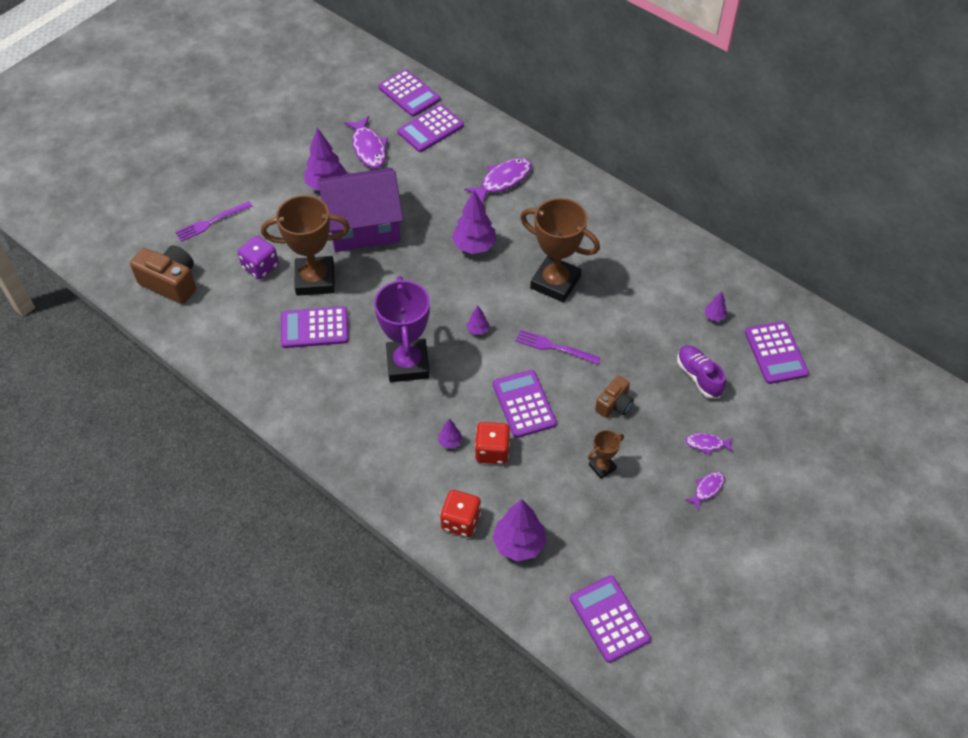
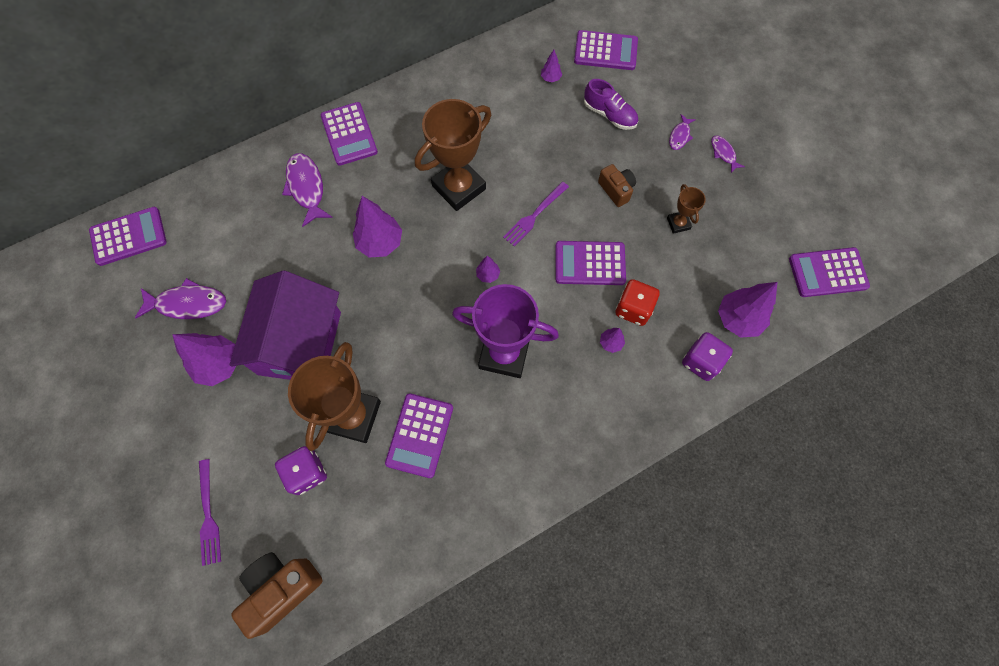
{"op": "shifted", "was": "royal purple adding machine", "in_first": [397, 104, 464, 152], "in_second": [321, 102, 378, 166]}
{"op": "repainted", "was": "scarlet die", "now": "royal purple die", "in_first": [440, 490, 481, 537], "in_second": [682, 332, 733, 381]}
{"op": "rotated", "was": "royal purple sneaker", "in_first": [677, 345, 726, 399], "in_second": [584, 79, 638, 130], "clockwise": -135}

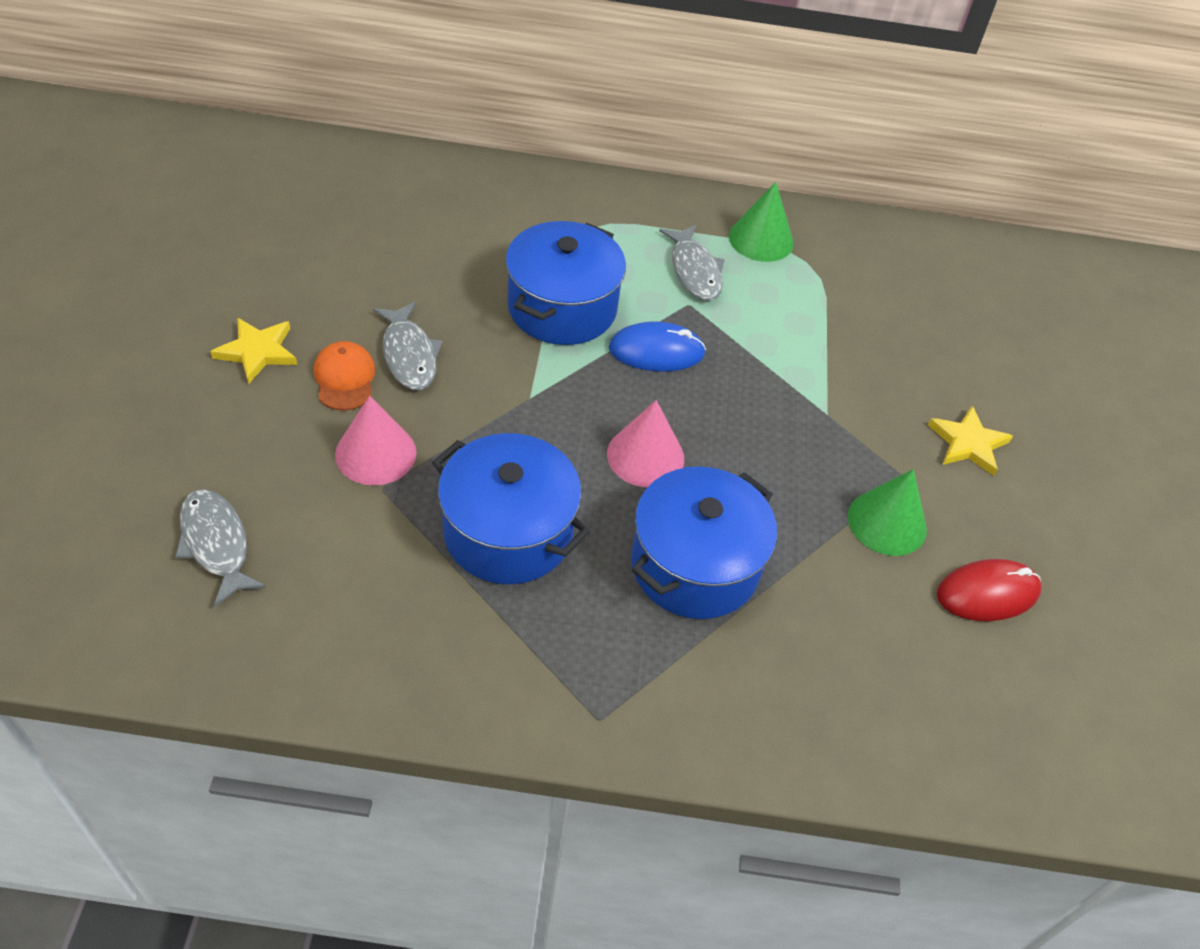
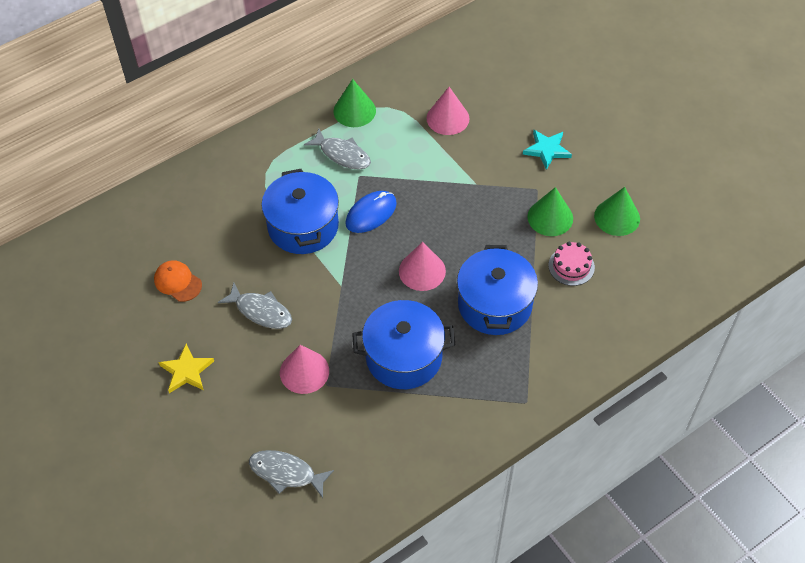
{"op": "new", "now": "rose-pink solid cone", "in_second": [426, 87, 469, 135]}
{"op": "new", "now": "rose-pink layer cake", "in_second": [548, 242, 595, 286]}
{"op": "shifted", "was": "bright orange peaked cap", "in_first": [314, 341, 375, 411], "in_second": [154, 260, 202, 302]}
{"op": "swapped", "was": "scarlet PC mouse", "now": "emerald solid cone", "in_first": [937, 559, 1042, 621], "in_second": [594, 187, 640, 236]}
{"op": "repainted", "was": "yellow star", "now": "teal star", "in_first": [928, 406, 1013, 476], "in_second": [523, 130, 572, 170]}

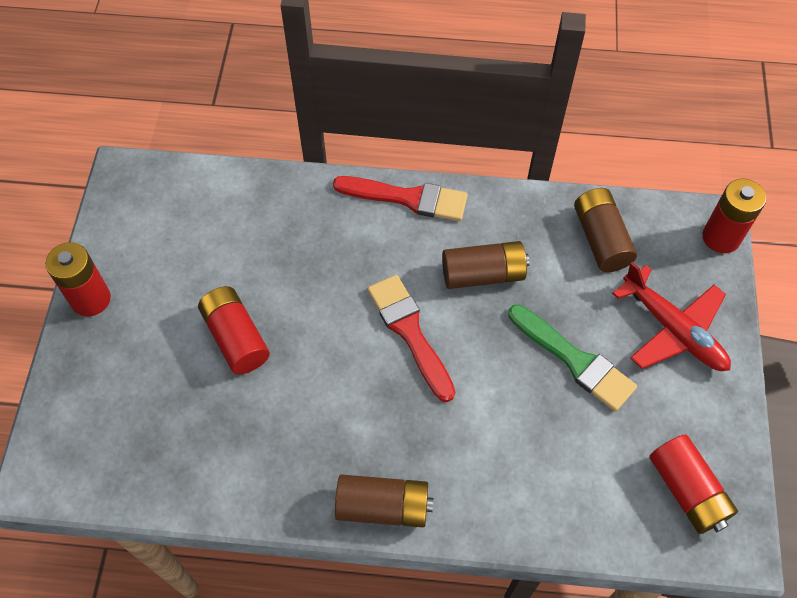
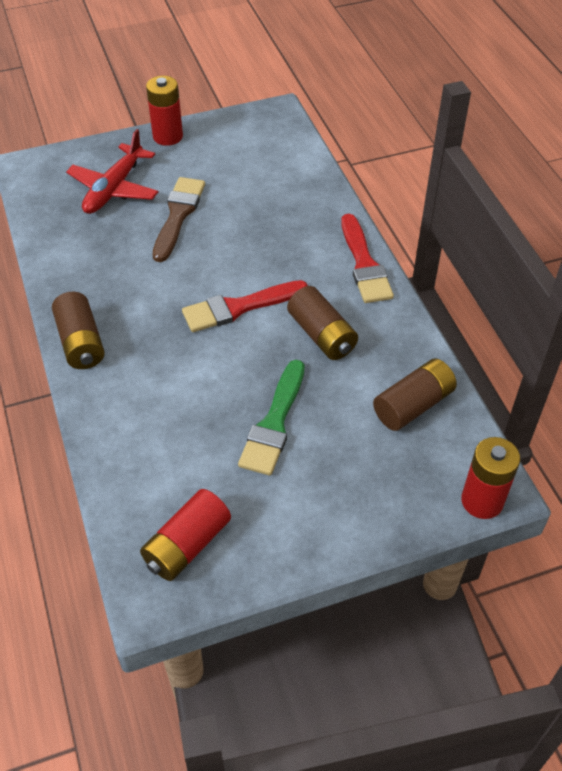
{"op": "shifted", "was": "scarlet toy plane", "in_first": [612, 262, 731, 371], "in_second": [66, 129, 159, 214]}
{"op": "swapped", "was": "scarlet battery", "now": "brown brush", "in_first": [198, 286, 270, 374], "in_second": [153, 177, 205, 262]}
{"op": "rotated", "was": "scarlet brush", "in_first": [367, 275, 455, 402], "in_second": [182, 280, 308, 332], "clockwise": -150}

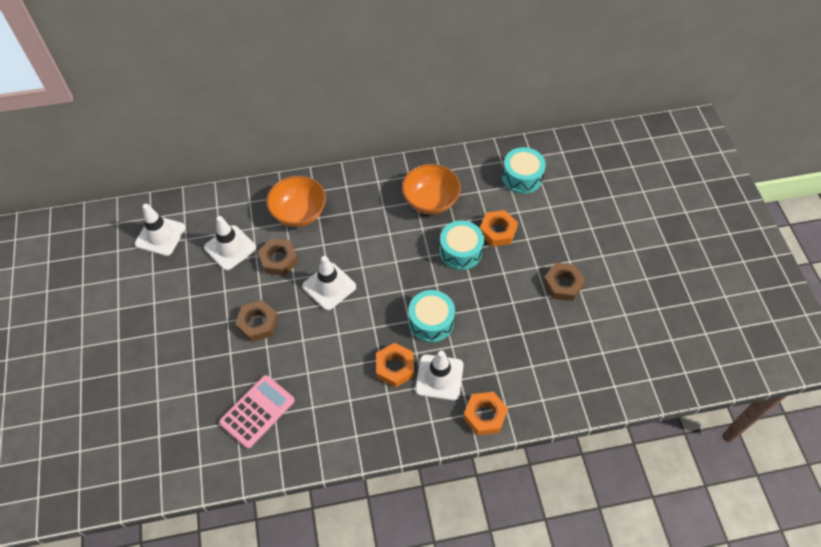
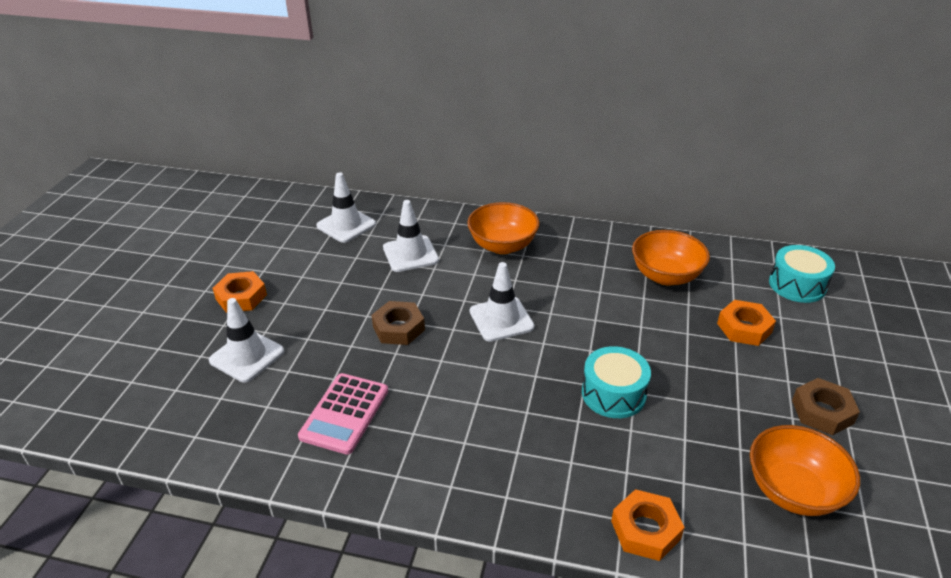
{"op": "gone", "was": "brown nut", "in_first": [258, 238, 298, 276]}
{"op": "gone", "was": "teal snare drum", "in_first": [439, 221, 484, 270]}
{"op": "new", "now": "bright orange bowl", "in_second": [750, 425, 860, 516]}
{"op": "shifted", "was": "bright orange nut", "in_first": [376, 343, 414, 387], "in_second": [213, 271, 267, 313]}
{"op": "shifted", "was": "white safety cone", "in_first": [415, 350, 464, 401], "in_second": [209, 298, 284, 382]}
{"op": "rotated", "was": "rose-pink adding machine", "in_first": [219, 375, 295, 449], "in_second": [298, 373, 388, 455], "clockwise": 135}

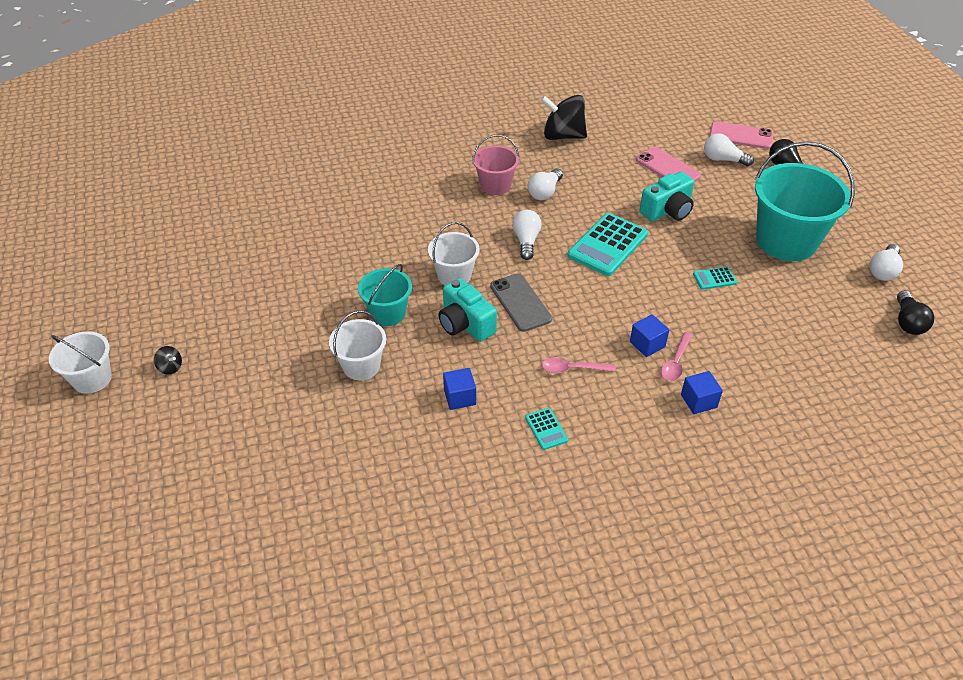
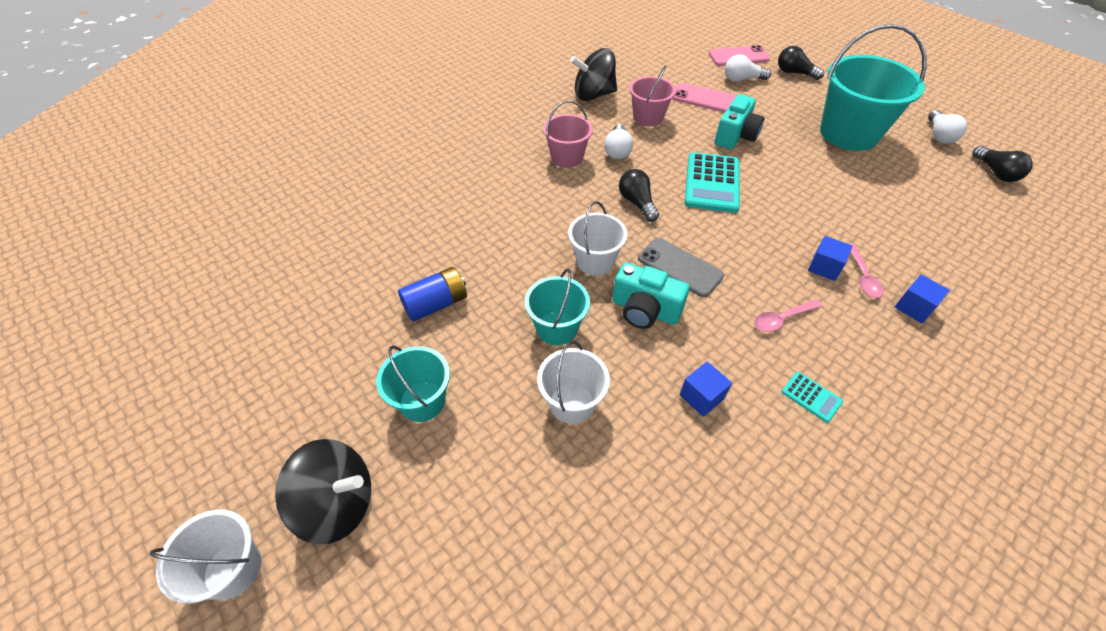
{"op": "gone", "was": "teal adding machine", "in_first": [693, 267, 737, 290]}
{"op": "new", "now": "teal bucket", "in_second": [376, 345, 450, 422]}
{"op": "new", "now": "royal blue battery", "in_second": [398, 267, 467, 321]}
{"op": "new", "now": "rose-pink bucket", "in_second": [629, 65, 676, 127]}
{"op": "repainted", "was": "white light bulb", "now": "ebony light bulb", "in_first": [512, 210, 542, 260], "in_second": [619, 169, 659, 222]}
{"op": "scaled", "was": "ebony spinning top", "in_first": [154, 346, 182, 375], "in_second": [275, 439, 371, 544], "ratio": 2.45}

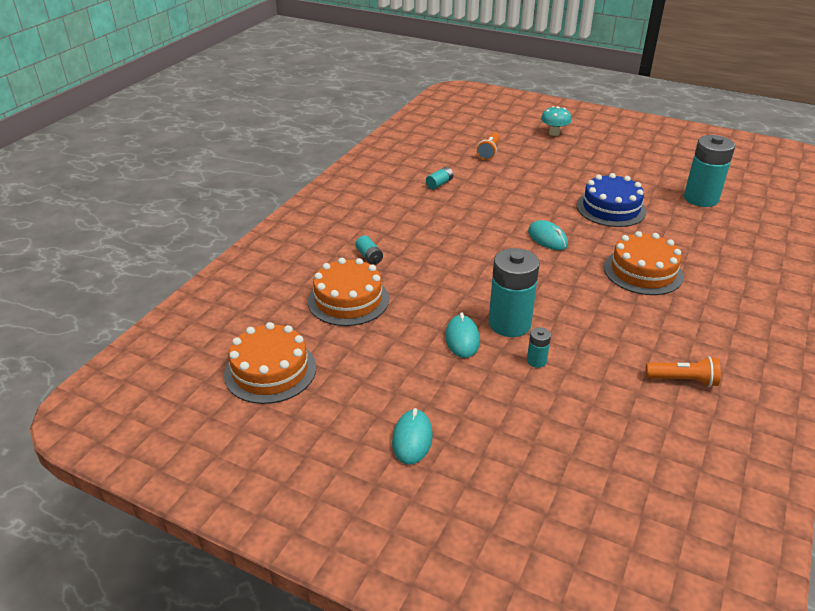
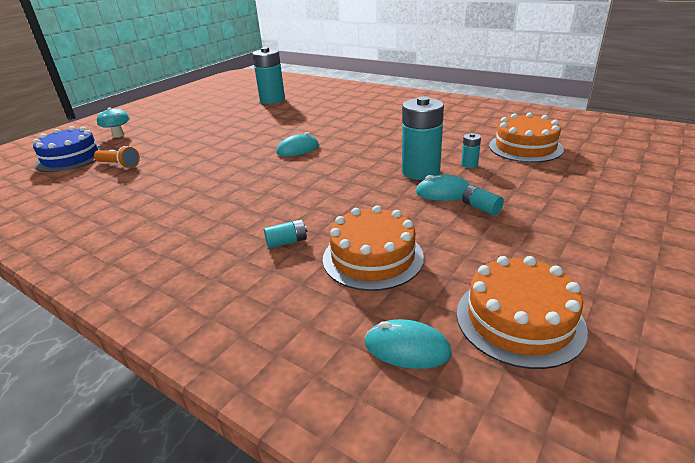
{"op": "gone", "was": "bright orange flashlight", "in_first": [646, 356, 721, 387]}
{"op": "shifted", "was": "teal PC mouse", "in_first": [392, 408, 433, 465], "in_second": [365, 319, 452, 369]}
{"op": "shifted", "was": "teal battery", "in_first": [426, 167, 453, 189], "in_second": [462, 185, 504, 215]}
{"op": "shifted", "was": "royal blue layer cake", "in_first": [576, 173, 647, 227], "in_second": [33, 126, 105, 172]}
{"op": "shifted", "was": "bright orange layer cake", "in_first": [604, 231, 684, 295], "in_second": [489, 113, 564, 163]}

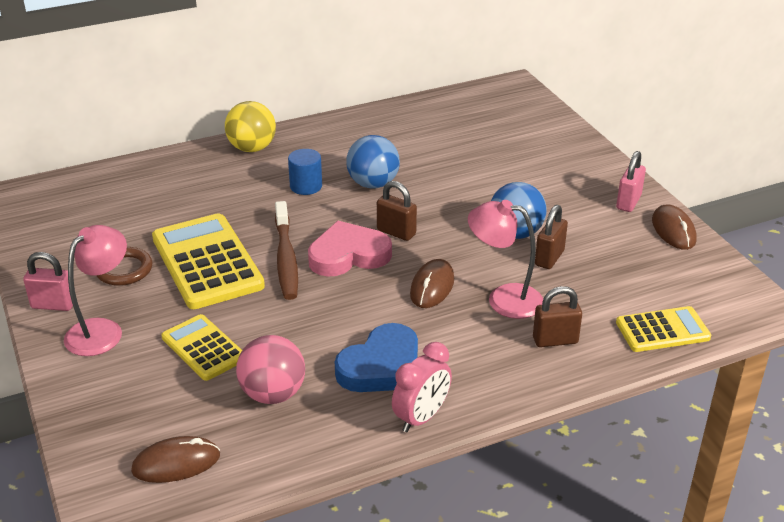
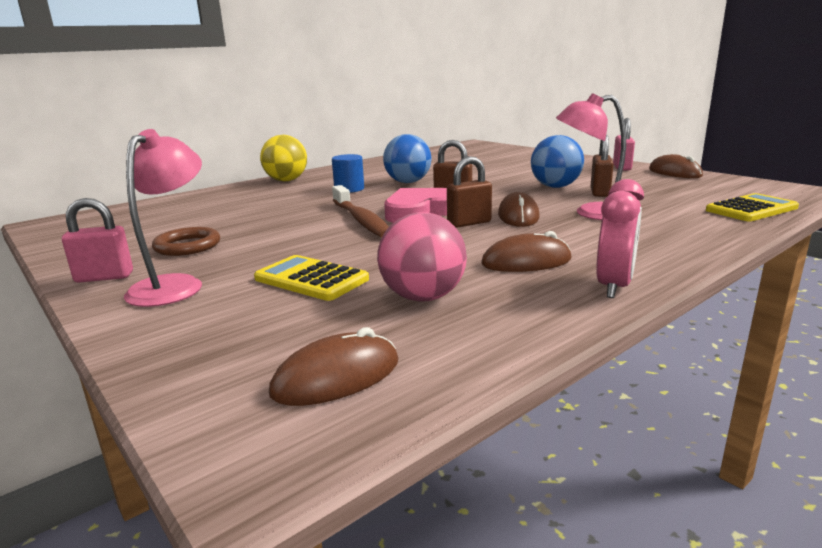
{"op": "gone", "was": "yellow adding machine", "in_first": [152, 213, 265, 309]}
{"op": "shifted", "was": "brown padlock", "in_first": [533, 286, 582, 347], "in_second": [447, 156, 492, 228]}
{"op": "swapped", "was": "royal blue heart shape", "now": "brown PC mouse", "in_first": [335, 323, 418, 392], "in_second": [481, 231, 572, 272]}

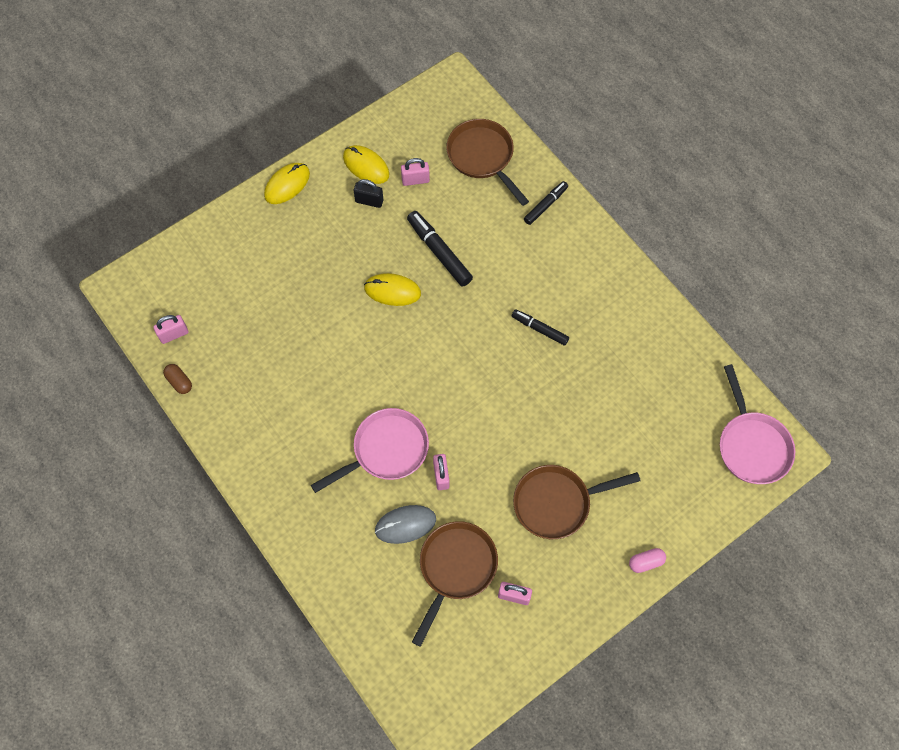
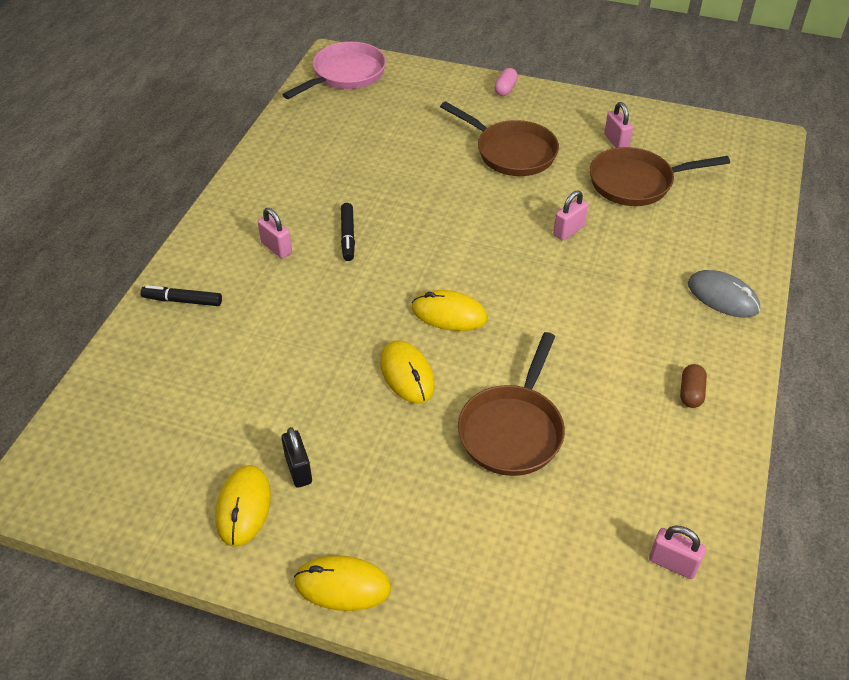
{"op": "gone", "was": "rose-pink frying pan", "in_first": [311, 408, 429, 493]}
{"op": "gone", "was": "ebony marker", "in_first": [407, 211, 473, 287]}
{"op": "new", "now": "yellow PC mouse", "in_second": [412, 290, 487, 331]}
{"op": "shifted", "was": "brown pill shape", "in_first": [163, 364, 192, 394], "in_second": [680, 364, 707, 408]}
{"op": "shifted", "was": "grey PC mouse", "in_first": [375, 505, 436, 544], "in_second": [688, 270, 760, 318]}
{"op": "shifted", "was": "rose-pink padlock", "in_first": [401, 158, 430, 186], "in_second": [258, 208, 292, 259]}
{"op": "shifted", "was": "brown frying pan", "in_first": [446, 119, 529, 206], "in_second": [458, 332, 565, 476]}
{"op": "rotated", "was": "rose-pink pill shape", "in_first": [629, 548, 666, 573], "in_second": [494, 68, 518, 96], "clockwise": 75}

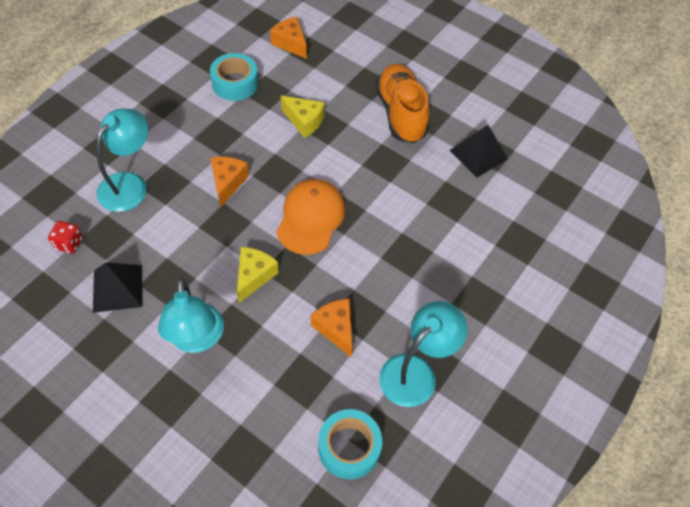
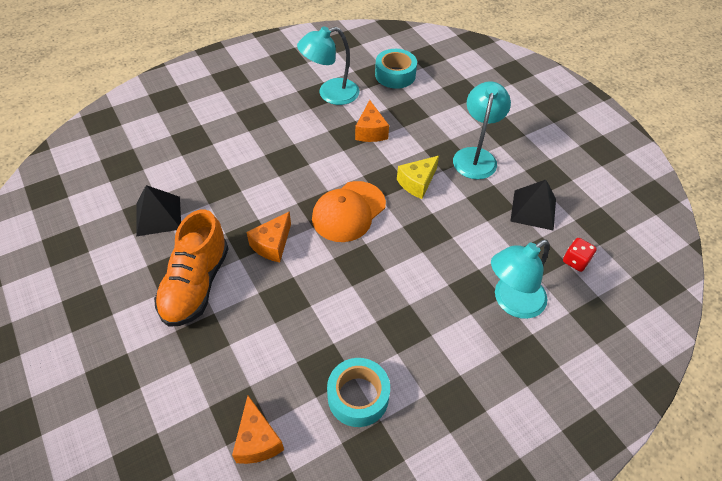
{"op": "gone", "was": "yellow piece of cheese", "in_first": [281, 96, 325, 138]}
{"op": "shifted", "was": "bright orange piece of cheese", "in_first": [210, 157, 249, 208], "in_second": [246, 211, 291, 262]}

